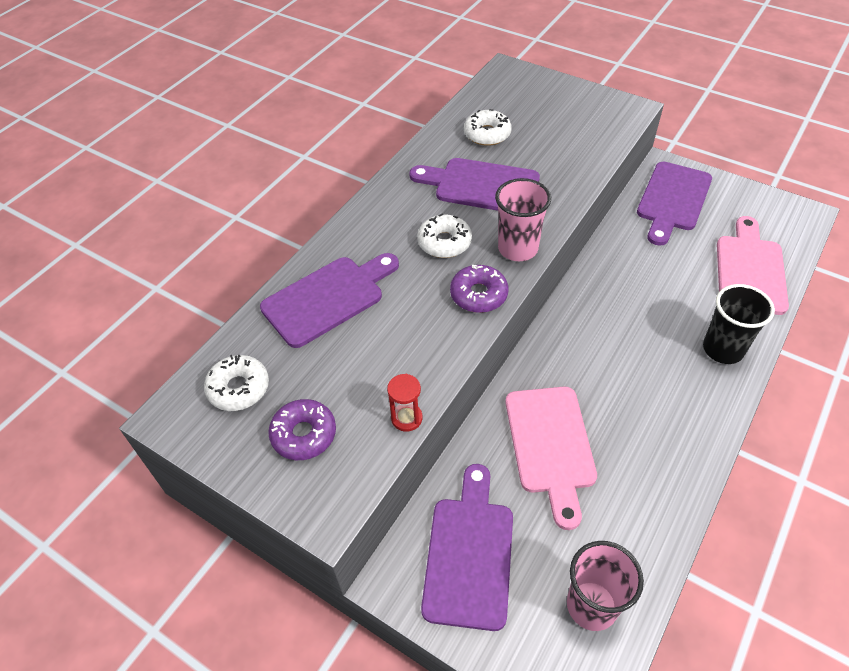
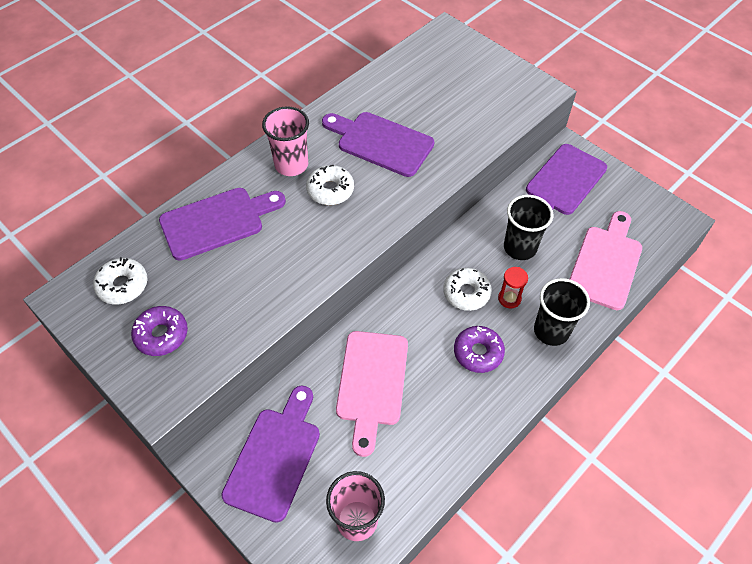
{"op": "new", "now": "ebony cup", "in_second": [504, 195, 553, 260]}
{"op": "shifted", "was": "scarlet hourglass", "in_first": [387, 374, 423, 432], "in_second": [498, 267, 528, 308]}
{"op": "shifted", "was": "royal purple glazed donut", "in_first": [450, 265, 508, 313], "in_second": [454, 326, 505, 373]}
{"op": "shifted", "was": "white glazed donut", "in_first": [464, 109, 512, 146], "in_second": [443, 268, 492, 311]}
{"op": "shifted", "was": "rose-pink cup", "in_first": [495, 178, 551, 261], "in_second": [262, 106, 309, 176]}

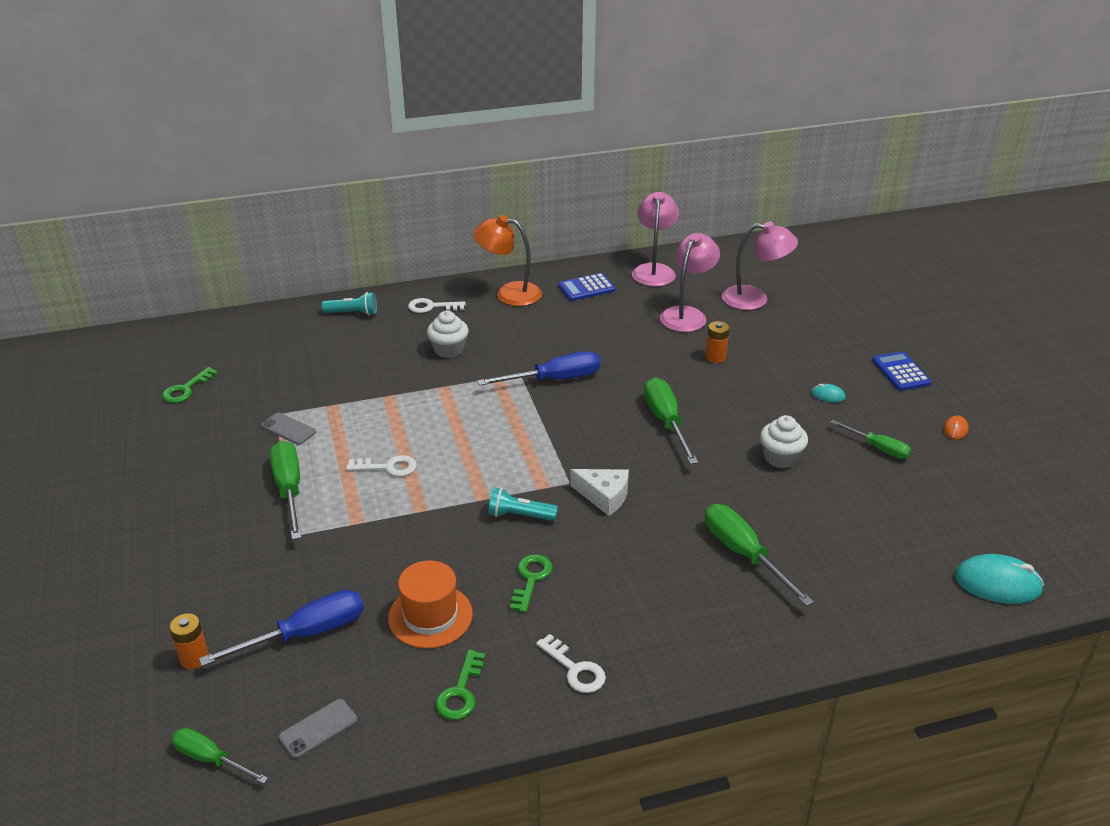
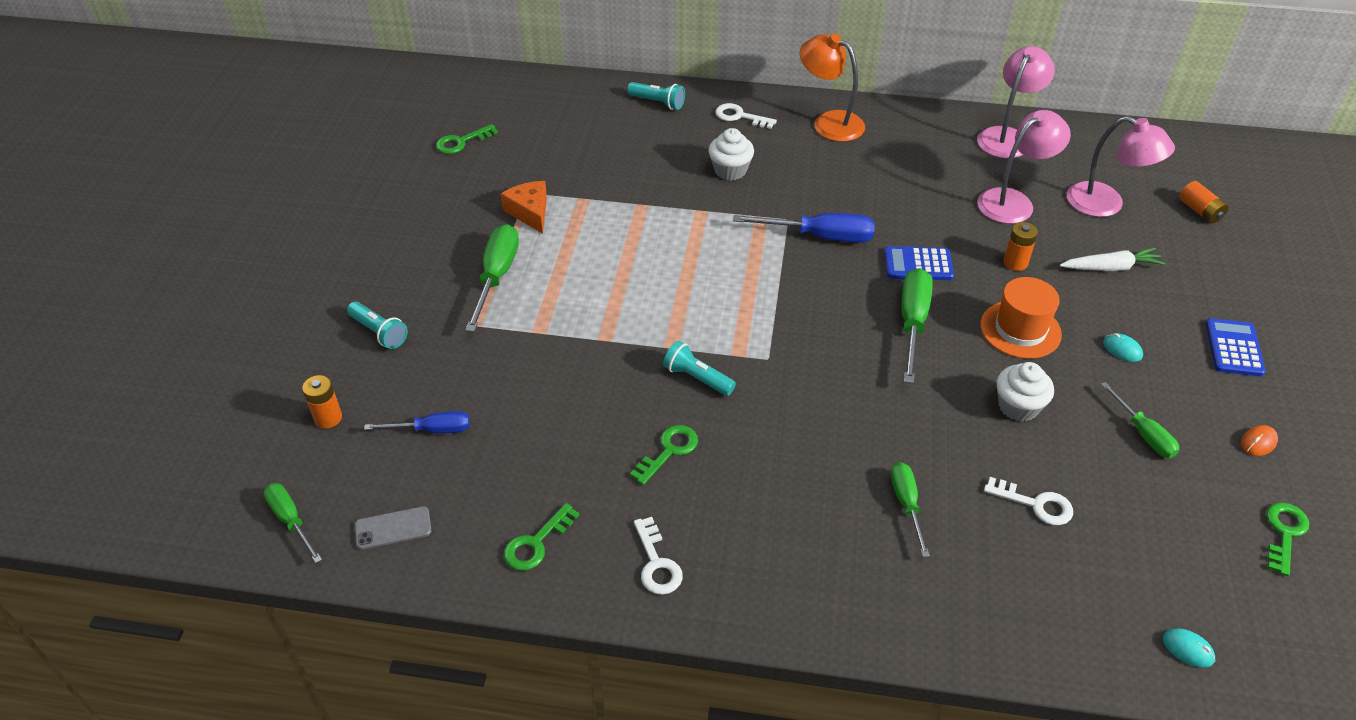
{"op": "gone", "was": "white piece of cheese", "in_first": [570, 469, 629, 516]}
{"op": "new", "now": "teal flashlight", "in_second": [347, 302, 408, 349]}
{"op": "new", "now": "white carrot", "in_second": [1060, 247, 1166, 271]}
{"op": "new", "now": "bright orange battery", "in_second": [1179, 181, 1229, 224]}
{"op": "new", "now": "emerald latchkey", "in_second": [1267, 502, 1309, 576]}
{"op": "shifted", "was": "white latchkey", "in_first": [346, 455, 417, 477], "in_second": [984, 477, 1073, 525]}
{"op": "shifted", "was": "bright orange tall hat", "in_first": [388, 560, 473, 649], "in_second": [980, 277, 1062, 359]}
{"op": "shifted", "was": "royal blue adding machine", "in_first": [558, 273, 616, 301], "in_second": [884, 246, 954, 280]}
{"op": "swapped", "was": "grey phone", "now": "bright orange piece of cheese", "in_first": [261, 412, 316, 445], "in_second": [500, 181, 547, 234]}
{"op": "scaled", "was": "royal blue flat screwdriver", "in_first": [199, 590, 364, 666], "in_second": [364, 411, 470, 433], "ratio": 0.63}
{"op": "scaled", "was": "emerald flat screwdriver", "in_first": [705, 504, 814, 606], "in_second": [891, 462, 930, 557], "ratio": 0.63}
{"op": "scaled", "was": "teal PC mouse", "in_first": [955, 554, 1044, 604], "in_second": [1163, 628, 1215, 668], "ratio": 0.49}

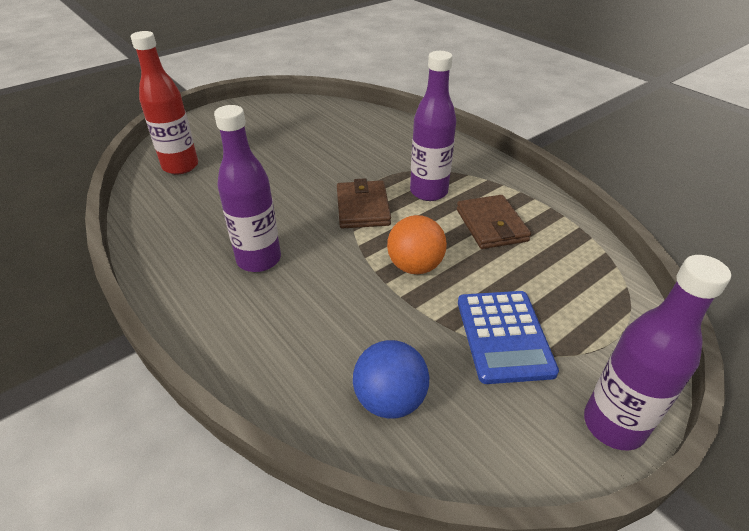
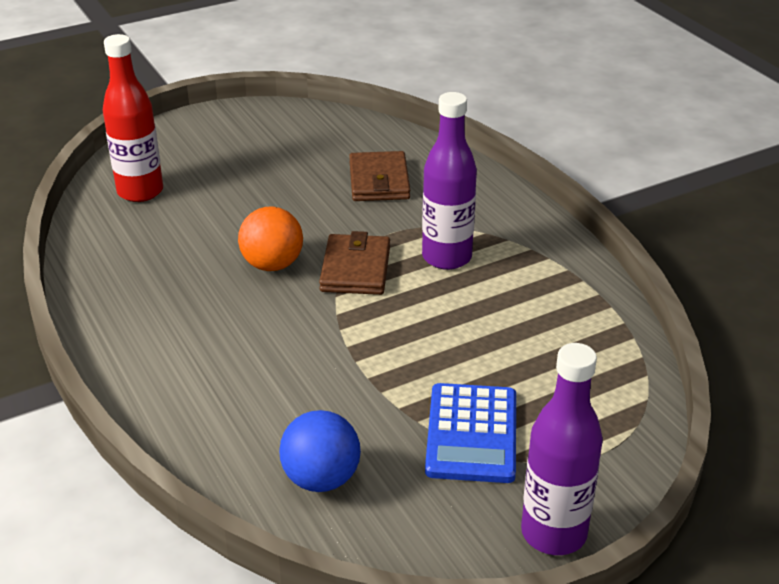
{"op": "gone", "was": "royal purple drink bottle", "in_first": [214, 105, 281, 272]}
{"op": "shifted", "was": "bright orange ball", "in_first": [387, 215, 447, 274], "in_second": [238, 206, 303, 271]}
{"op": "shifted", "was": "brown billfold", "in_first": [457, 195, 531, 249], "in_second": [349, 151, 410, 201]}

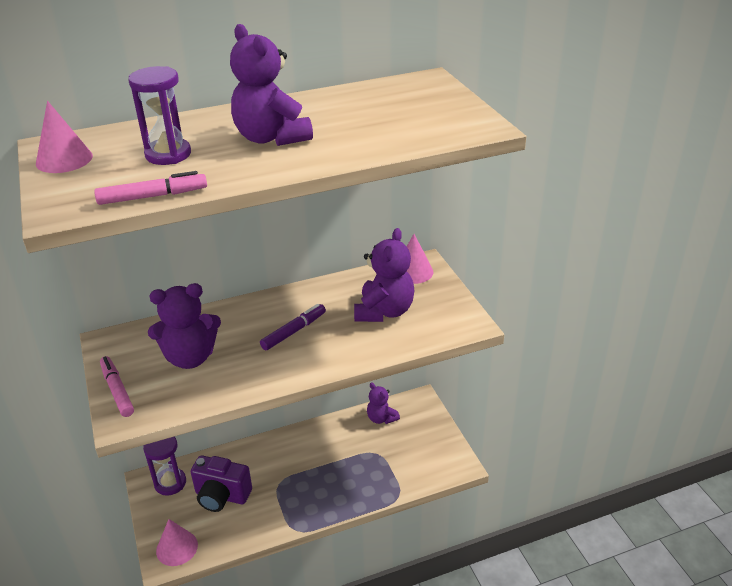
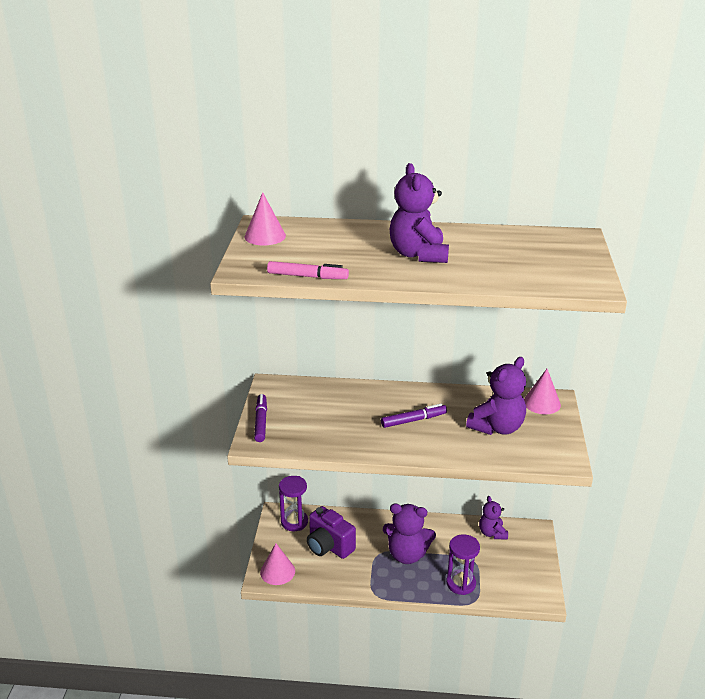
{"op": "shifted", "was": "royal purple hourglass", "in_first": [128, 66, 191, 165], "in_second": [446, 534, 480, 595]}
{"op": "shifted", "was": "royal purple stuffed bear", "in_first": [148, 283, 221, 369], "in_second": [383, 504, 436, 564]}
{"op": "repainted", "was": "rose-pink marker", "now": "royal purple marker", "in_first": [100, 356, 134, 417], "in_second": [254, 394, 267, 442]}

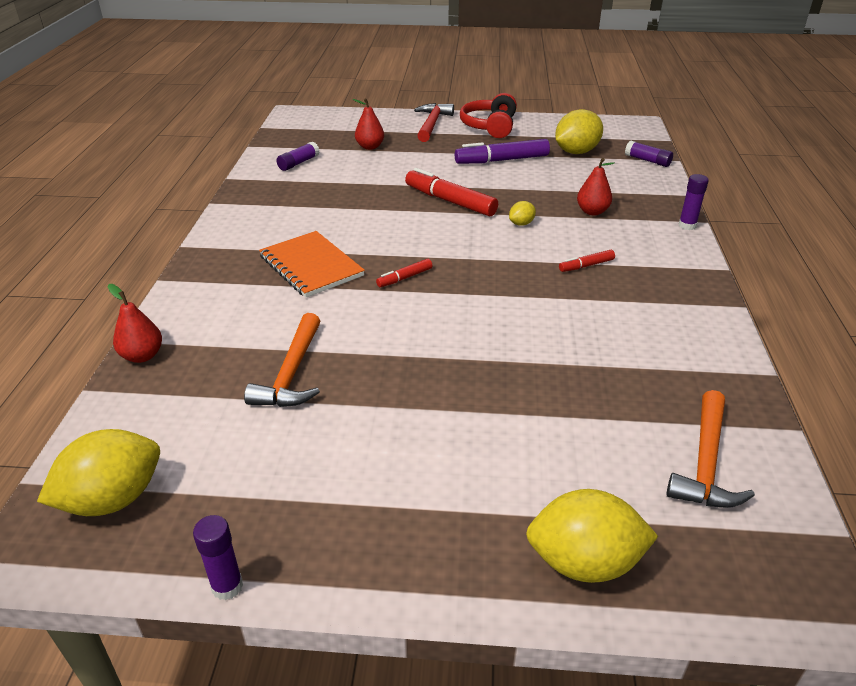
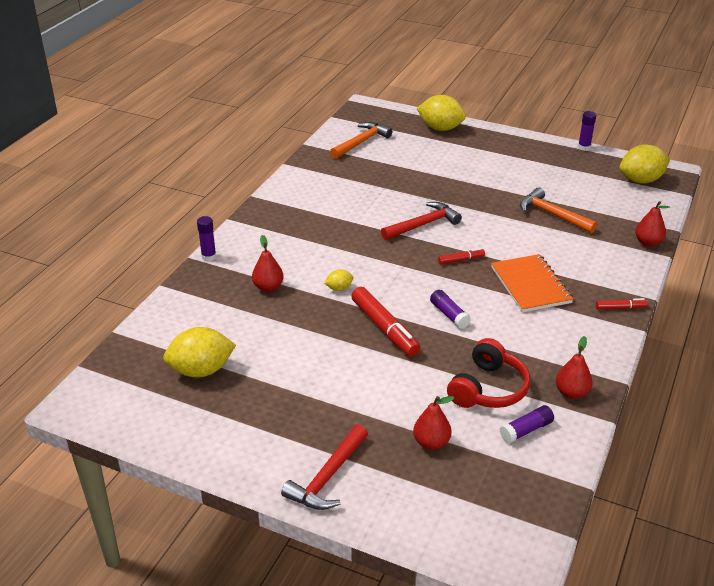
{"op": "gone", "was": "royal purple marker", "in_first": [455, 139, 550, 164]}
{"op": "new", "now": "scarlet claw hammer", "in_second": [381, 202, 462, 240]}
{"op": "new", "now": "scarlet toy pear", "in_second": [556, 336, 593, 399]}
{"op": "shifted", "was": "scarlet headset", "in_first": [460, 93, 517, 138], "in_second": [447, 338, 530, 408]}
{"op": "shifted", "was": "scarlet marker", "in_first": [559, 250, 615, 272], "in_second": [596, 298, 648, 310]}
{"op": "shifted", "was": "royal purple stick of glue", "in_first": [625, 140, 673, 167], "in_second": [430, 290, 471, 329]}
{"op": "rotated", "was": "bright orange claw hammer", "in_first": [244, 313, 320, 407], "in_second": [520, 187, 597, 233], "clockwise": -75}

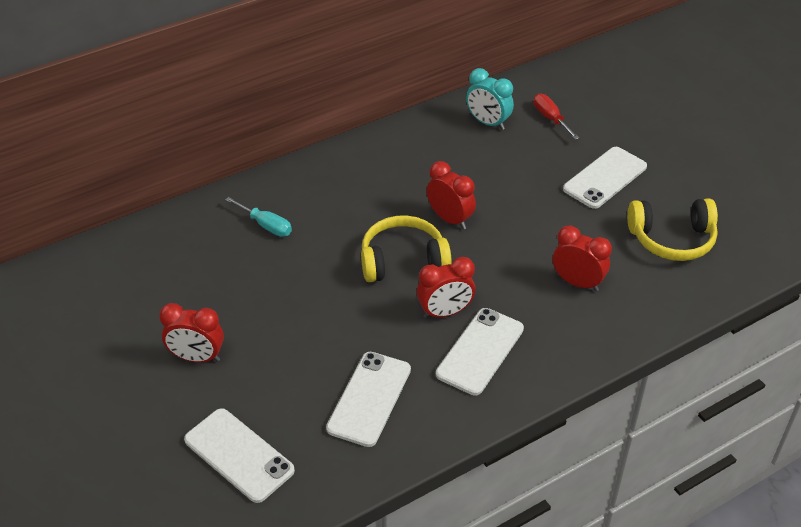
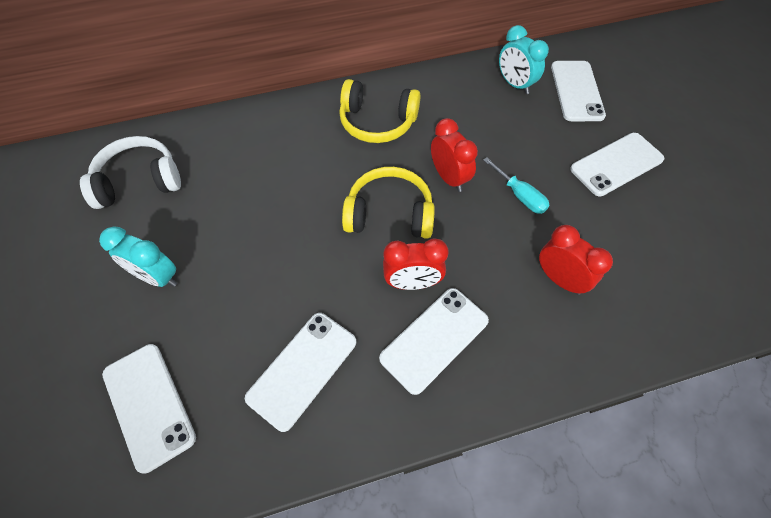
{"op": "new", "now": "white headset", "in_second": [80, 136, 181, 209]}
{"op": "shifted", "was": "teal flat screwdriver", "in_first": [225, 197, 292, 237], "in_second": [483, 157, 550, 214]}
{"op": "shifted", "was": "yellow headset", "in_first": [627, 198, 718, 261], "in_second": [339, 79, 421, 143]}
{"op": "swapped", "was": "scarlet flat screwdriver", "now": "white phone", "in_first": [533, 93, 579, 140], "in_second": [551, 61, 606, 121]}
{"op": "repainted", "was": "scarlet bedside clock", "now": "teal bedside clock", "in_first": [159, 303, 224, 363], "in_second": [99, 226, 177, 287]}

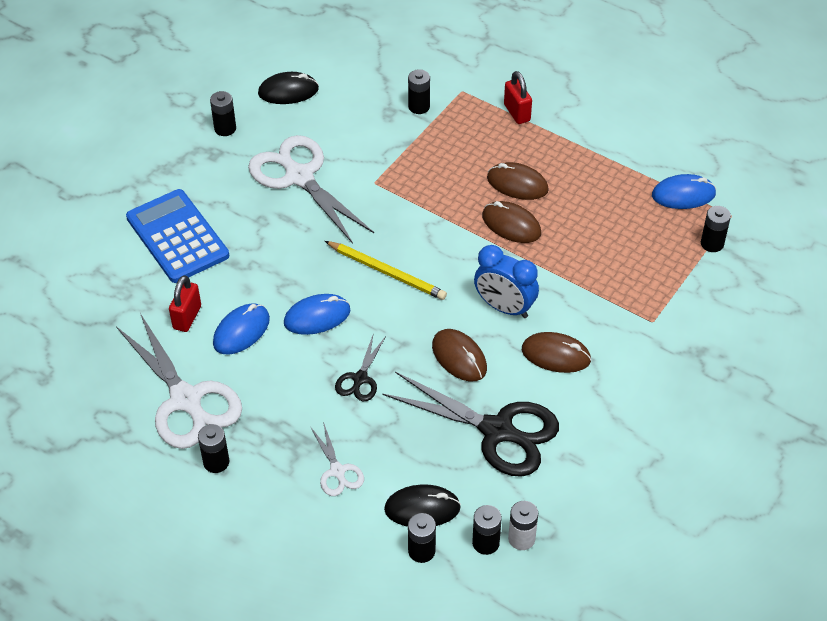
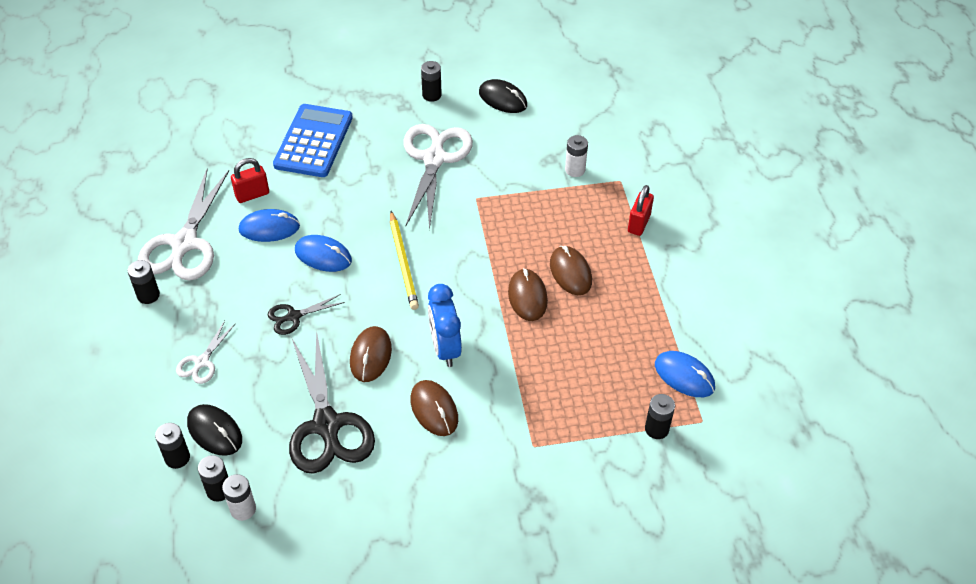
{"op": "repainted", "was": "ebony battery", "now": "white battery", "in_first": [408, 69, 430, 114], "in_second": [565, 135, 588, 177]}

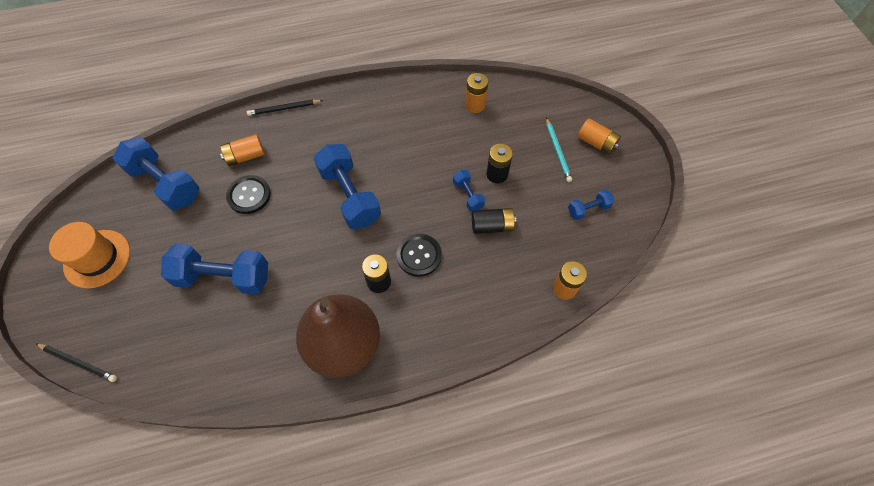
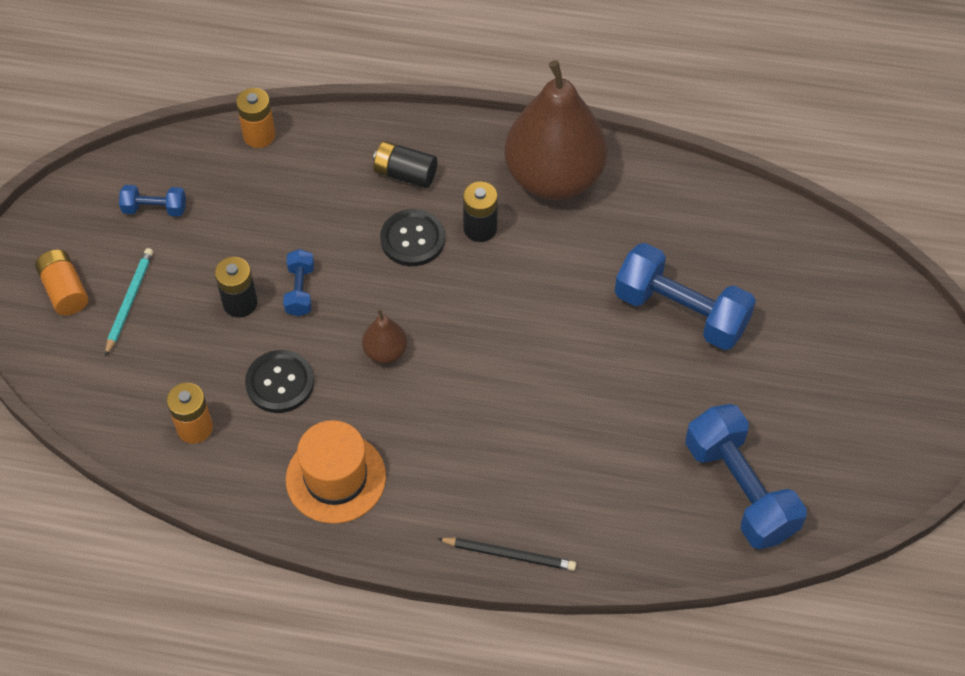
{"op": "gone", "was": "ebony pencil", "in_first": [36, 344, 117, 382]}
{"op": "gone", "was": "bright orange battery", "in_first": [220, 134, 265, 166]}
{"op": "gone", "was": "royal blue free weight", "in_first": [313, 144, 381, 229]}
{"op": "new", "now": "brown toy pear", "in_second": [362, 309, 407, 364]}
{"op": "shifted", "was": "bright orange tall hat", "in_first": [49, 222, 130, 288], "in_second": [286, 420, 386, 524]}
{"op": "shifted", "was": "ebony button", "in_first": [226, 175, 271, 214], "in_second": [245, 350, 314, 413]}
{"op": "shifted", "was": "ebony battery", "in_first": [472, 208, 516, 234], "in_second": [373, 141, 437, 188]}

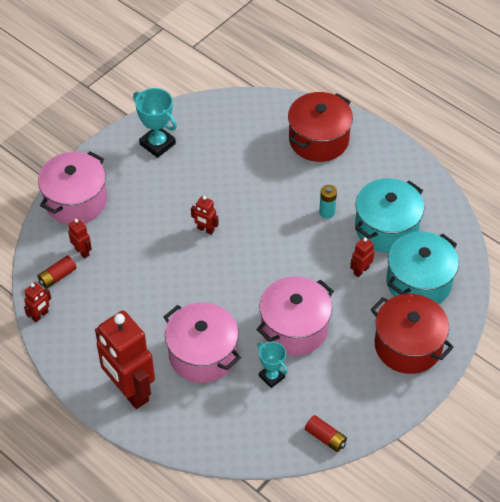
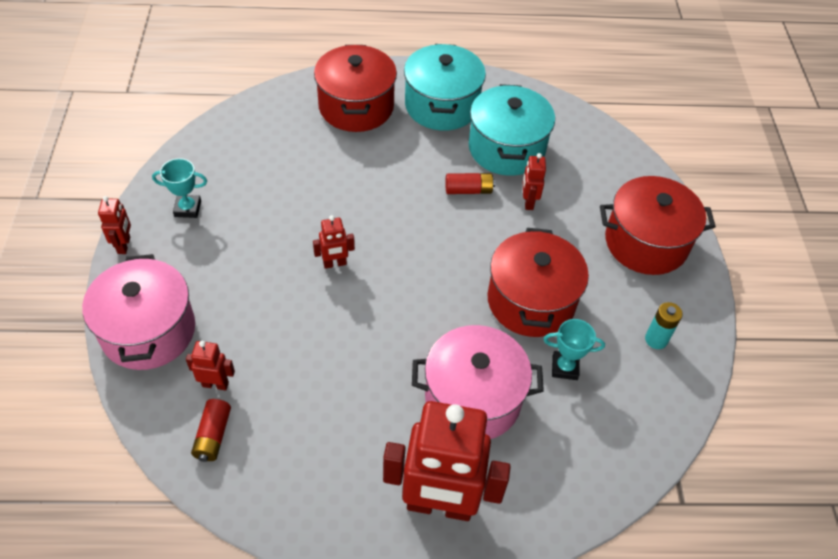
{"op": "shifted", "was": "scarlet robot figure", "in_first": [24, 282, 51, 322], "in_second": [98, 196, 131, 254]}
{"op": "shifted", "was": "scarlet battery", "in_first": [305, 415, 347, 452], "in_second": [445, 173, 495, 194]}
{"op": "shifted", "was": "teal battery", "in_first": [319, 185, 337, 219], "in_second": [645, 302, 683, 349]}
{"op": "shifted", "was": "teal cooking pot", "in_first": [387, 231, 459, 304], "in_second": [404, 44, 486, 131]}
{"op": "repainted", "was": "rose-pink cooking pot", "now": "scarlet cooking pot", "in_first": [256, 276, 334, 356], "in_second": [487, 228, 589, 337]}
{"op": "scaled", "was": "teal trophy", "in_first": [133, 88, 177, 158], "in_second": [152, 158, 207, 218], "ratio": 0.64}

